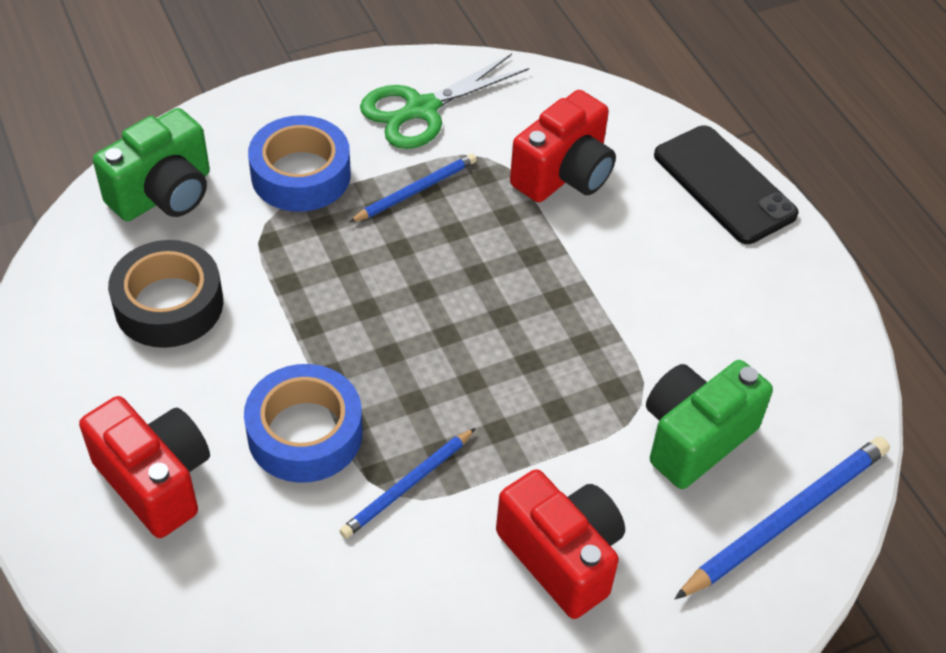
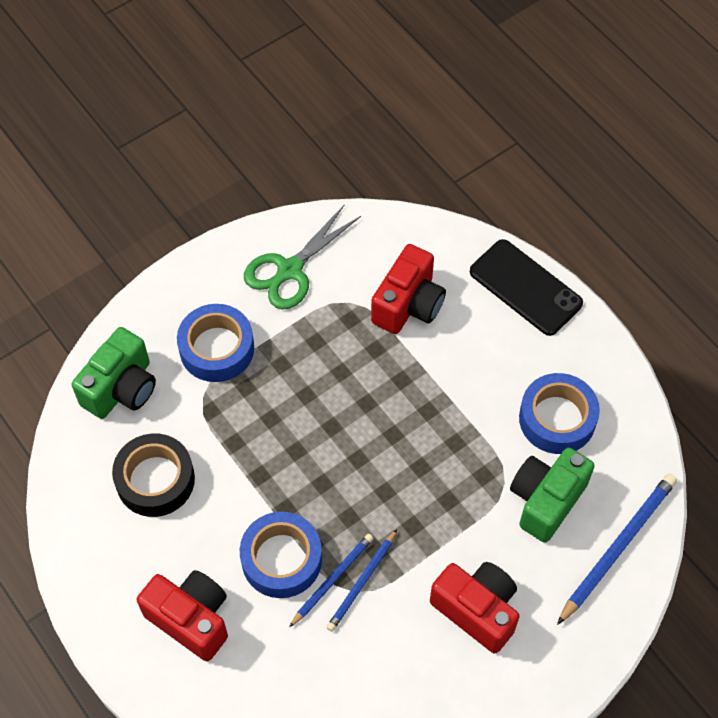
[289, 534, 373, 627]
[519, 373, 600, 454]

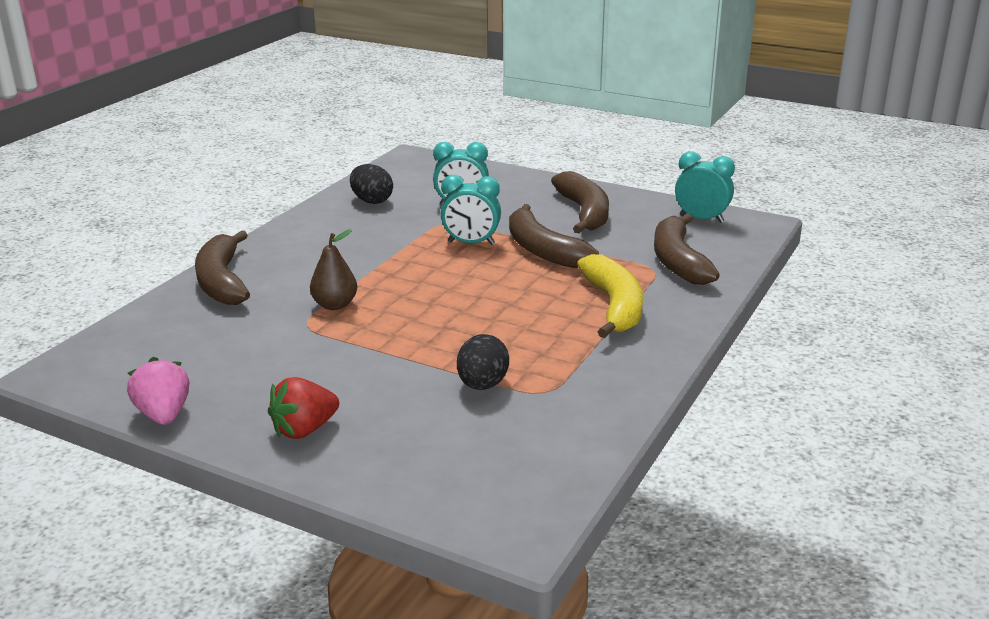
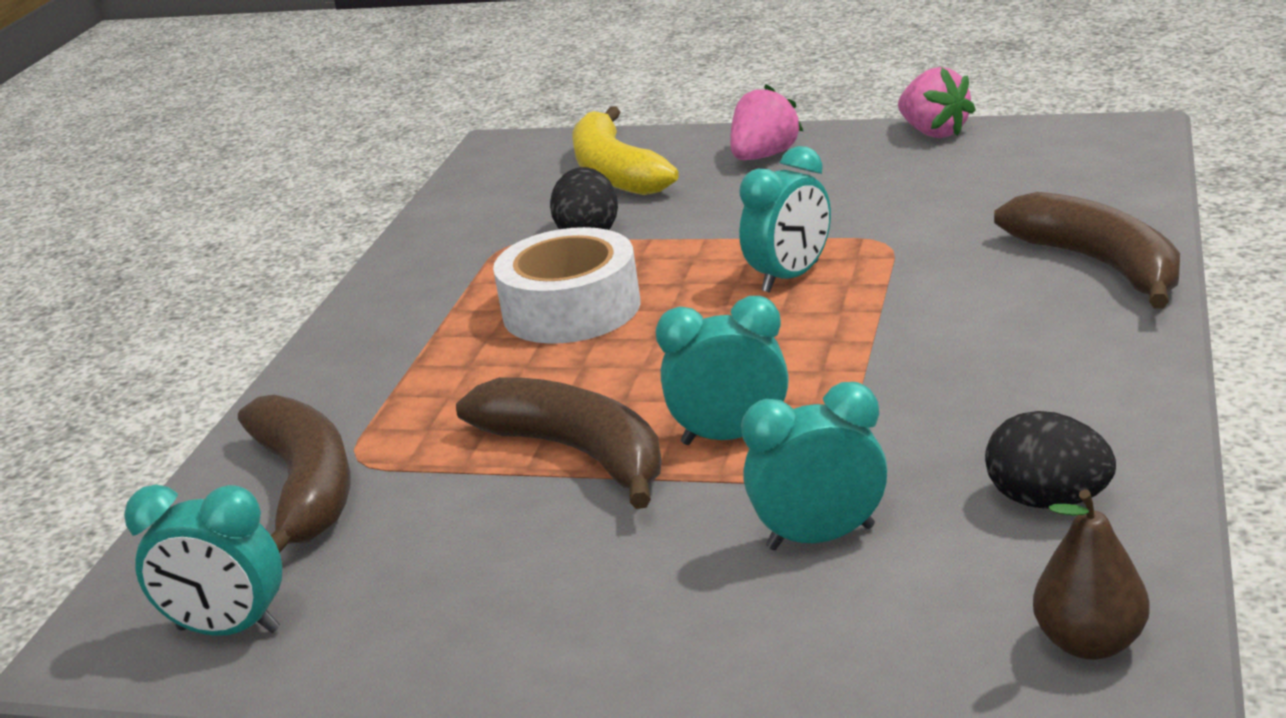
[551, 171, 609, 234] (first image)
[1033, 489, 1150, 660]
[572, 106, 679, 195]
[730, 84, 803, 160]
[739, 146, 831, 293]
[493, 227, 640, 344]

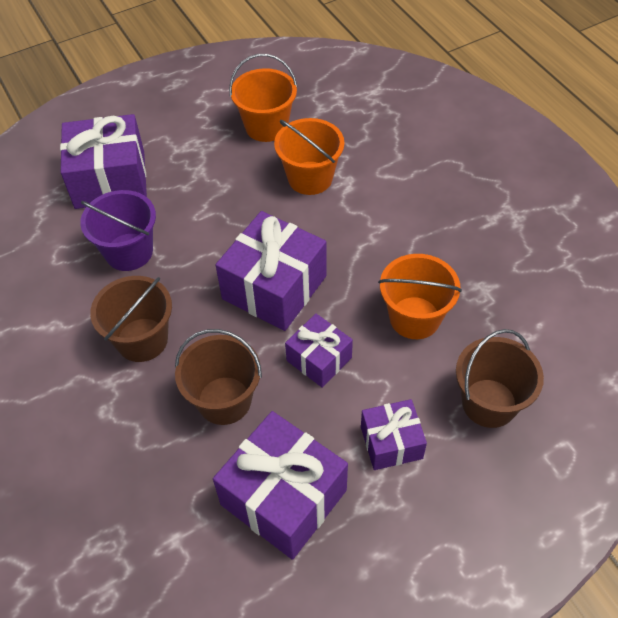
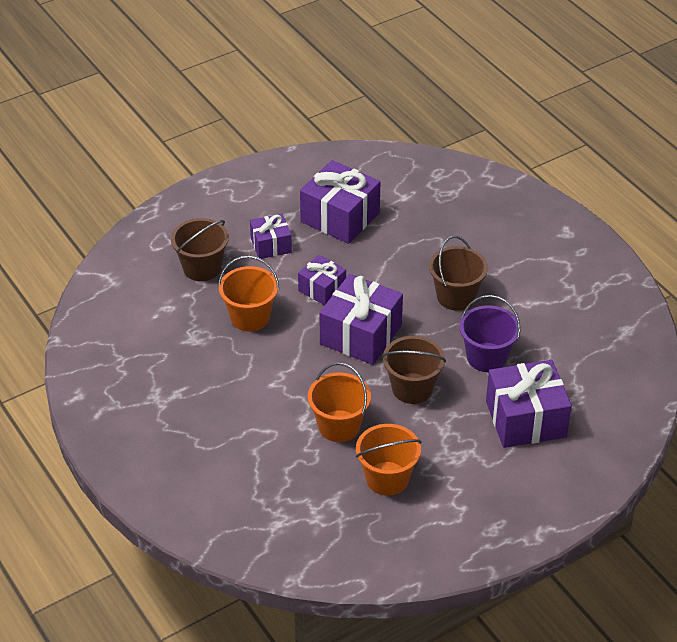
[382, 336, 446, 404]

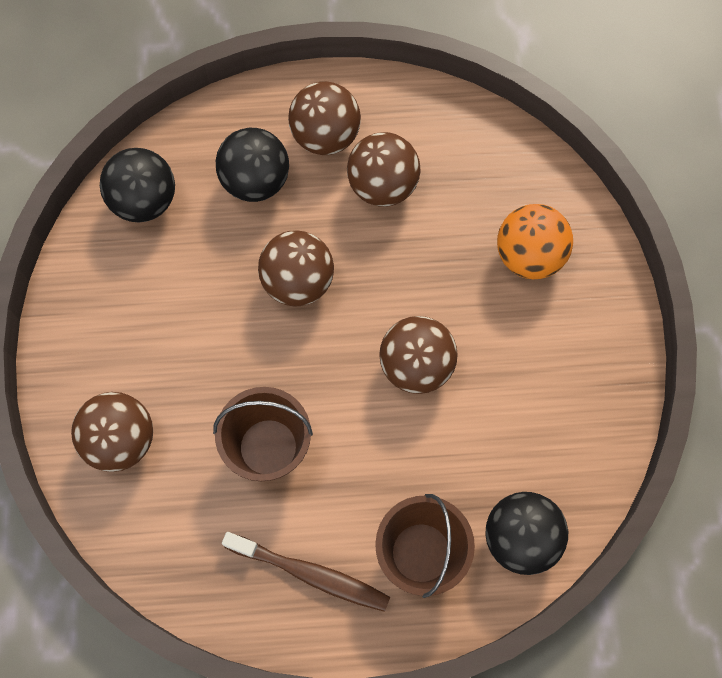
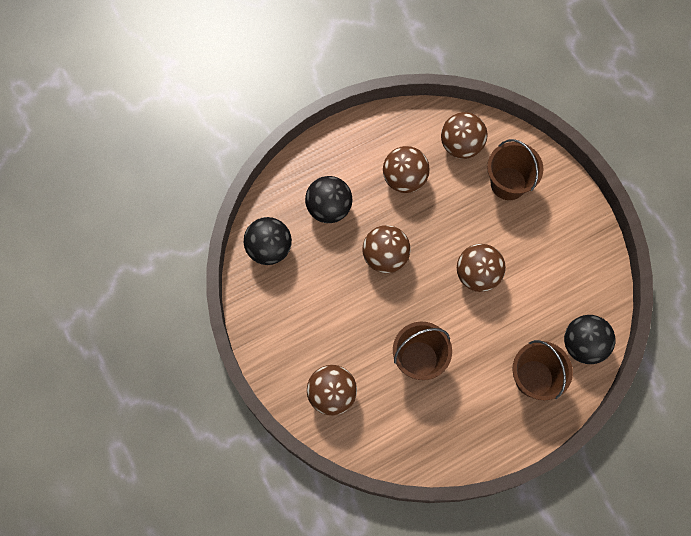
[441, 112, 488, 159]
[487, 139, 543, 200]
[222, 532, 390, 612] (first image)

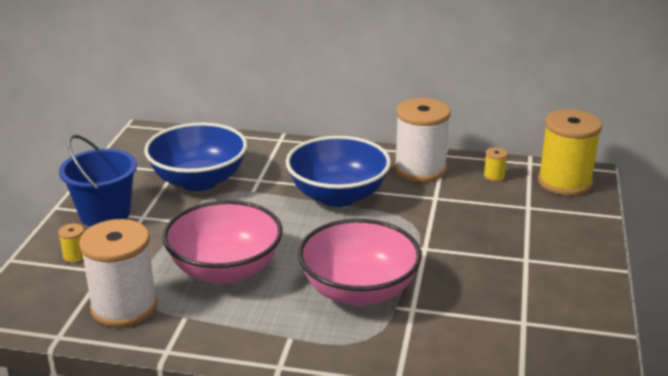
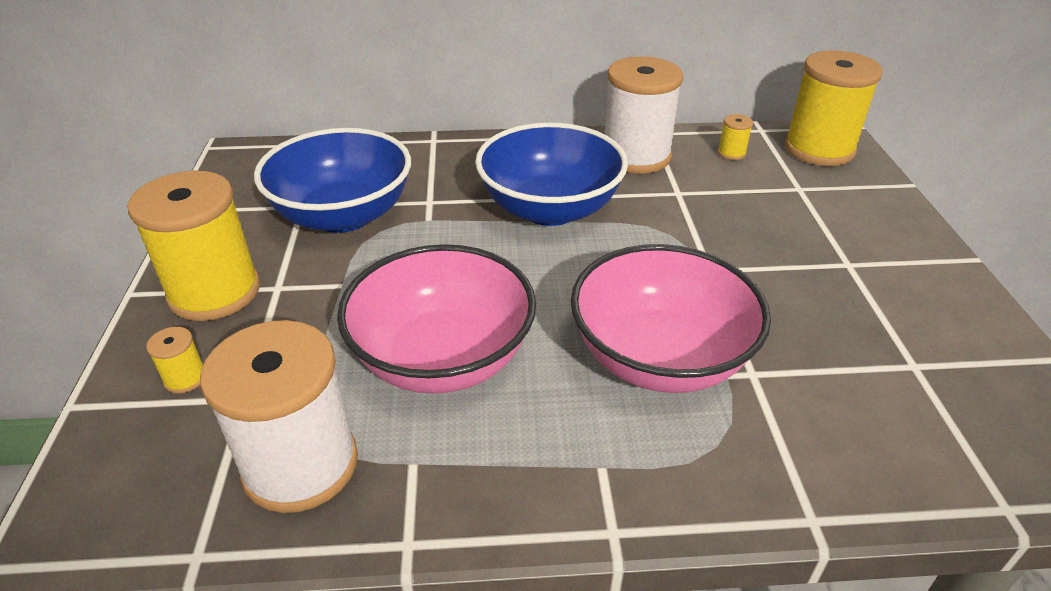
[128, 171, 260, 321]

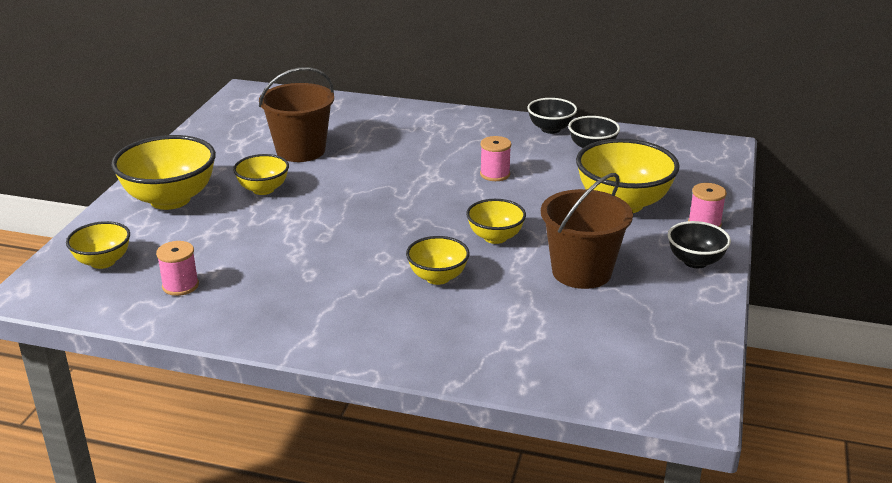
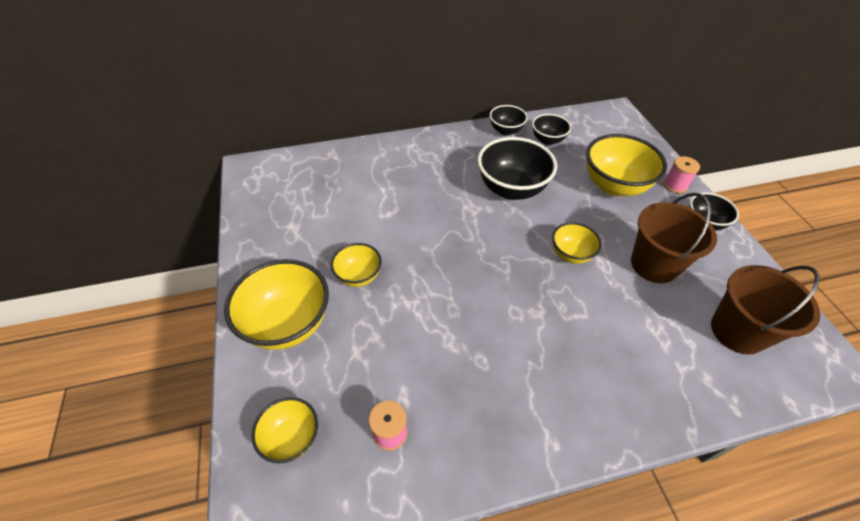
[711, 265, 820, 355]
[478, 137, 557, 200]
[406, 236, 470, 285] (first image)

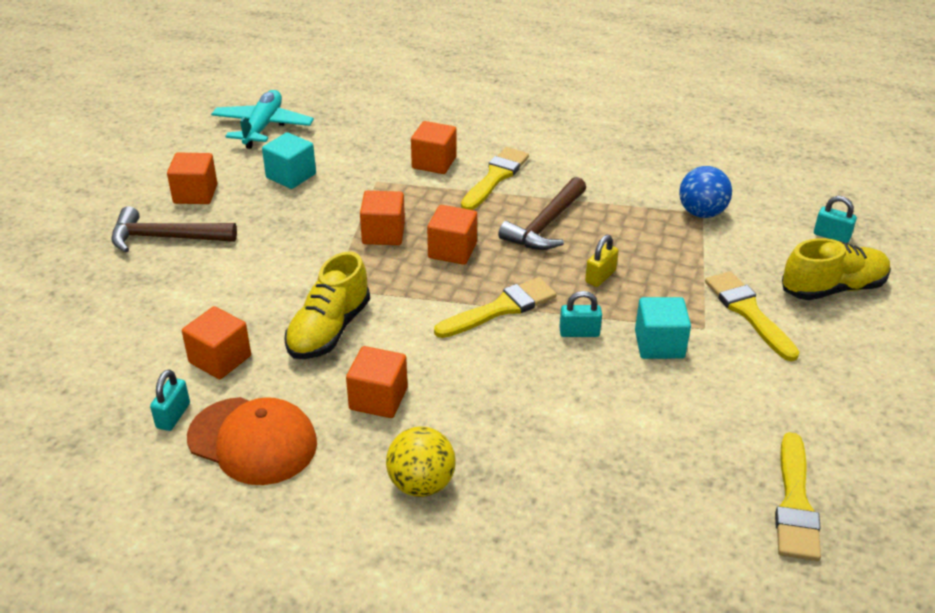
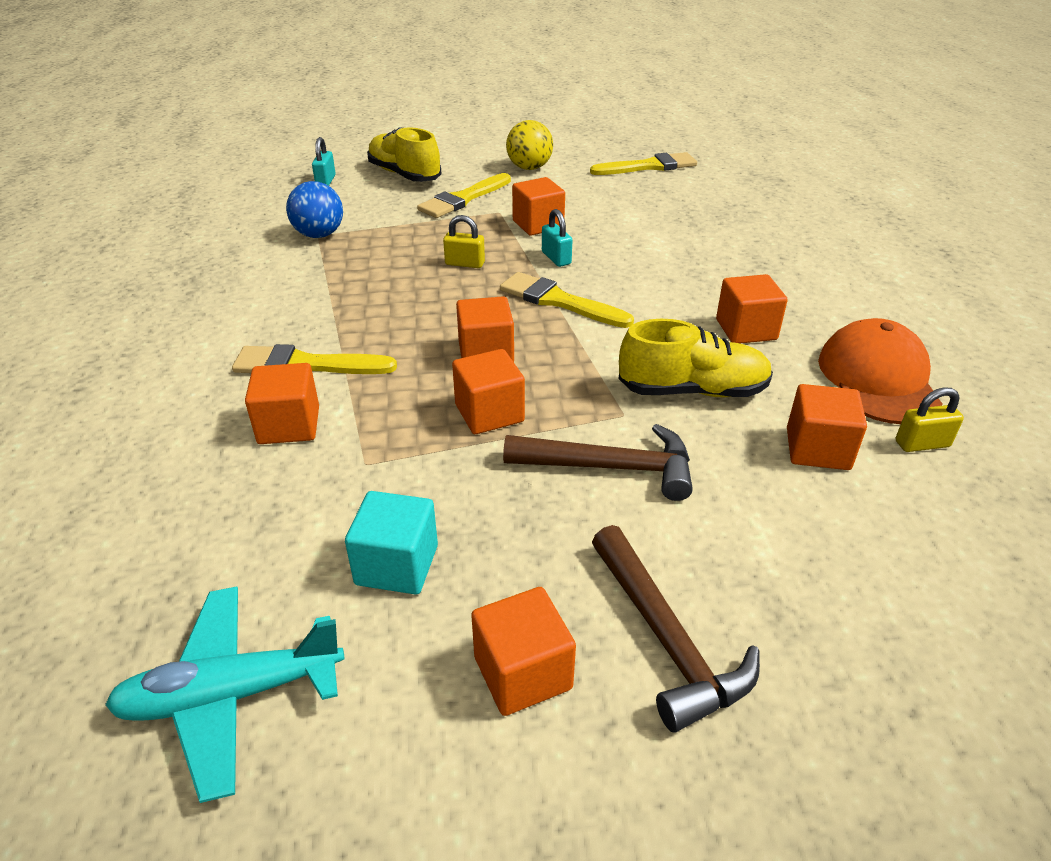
[503, 424, 693, 501]
[512, 177, 565, 236]
[896, 387, 964, 452]
[506, 120, 553, 170]

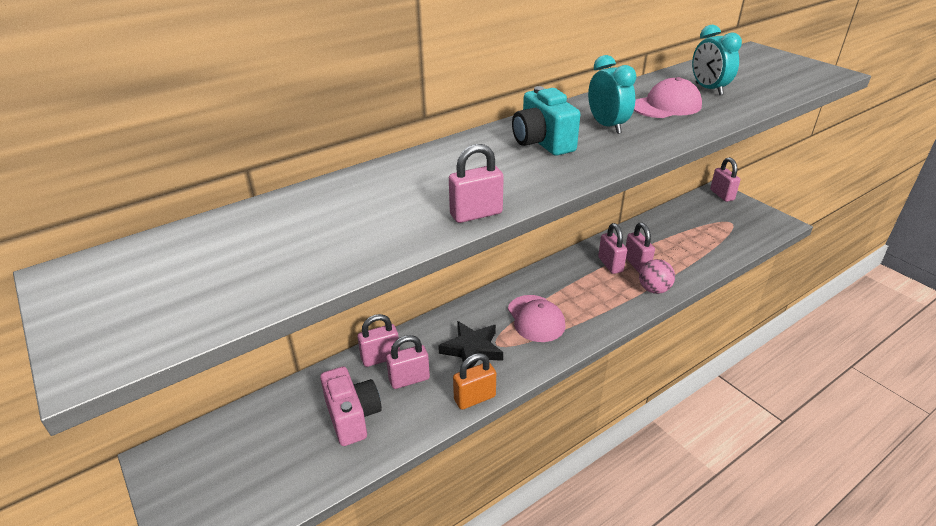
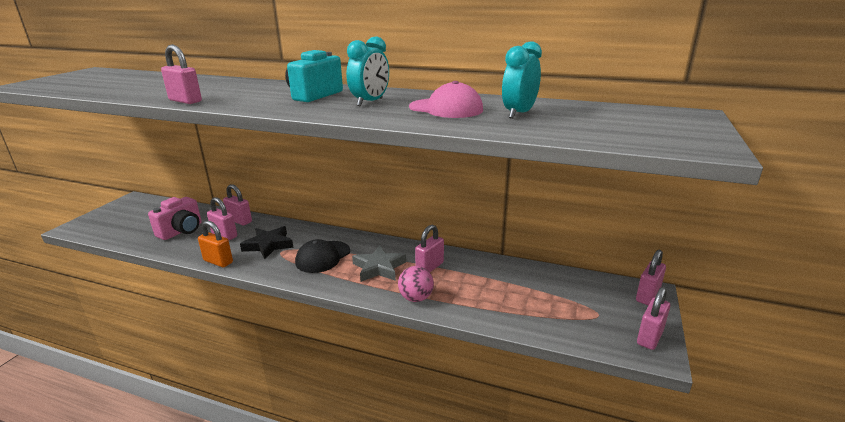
[637, 287, 670, 350]
[295, 239, 350, 273]
[352, 245, 406, 282]

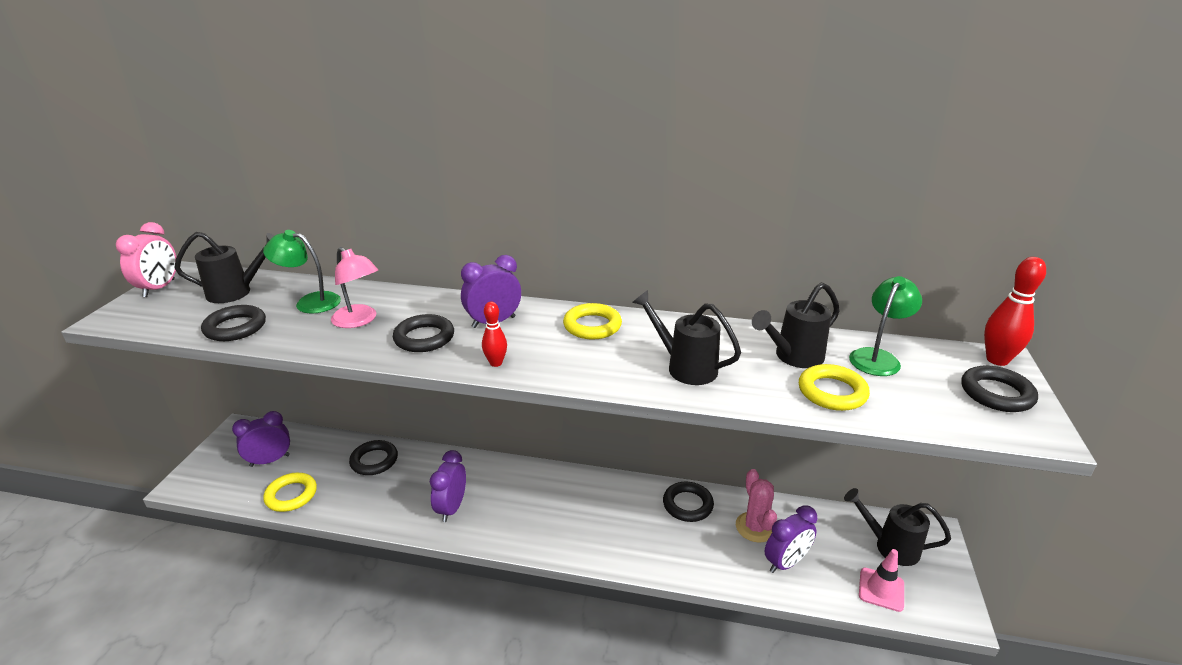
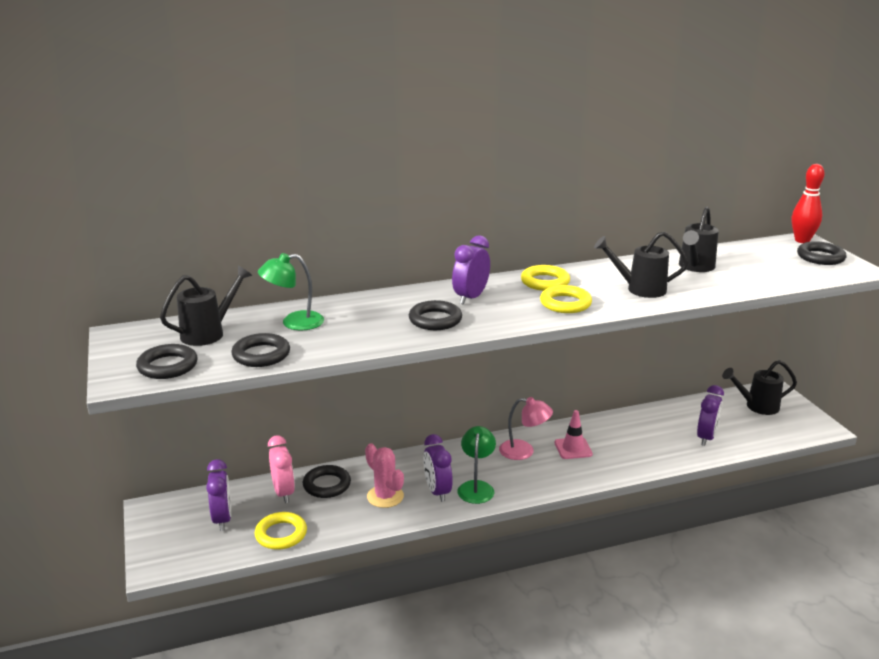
[268, 435, 295, 503]
[499, 397, 553, 460]
[457, 426, 496, 504]
[482, 302, 507, 367] (first image)
[540, 285, 592, 313]
[206, 459, 231, 531]
[365, 443, 404, 508]
[136, 344, 198, 379]
[554, 410, 593, 459]

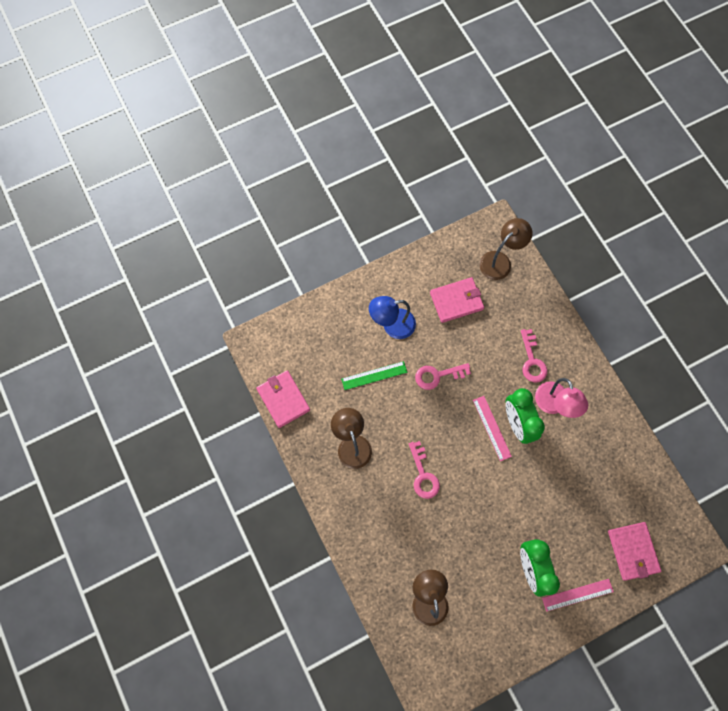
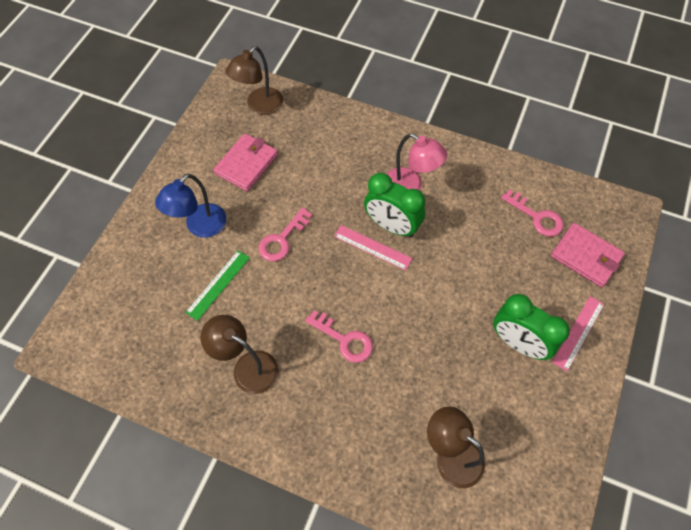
[226, 46, 283, 115]
[501, 189, 563, 237]
[256, 370, 310, 428] (first image)

